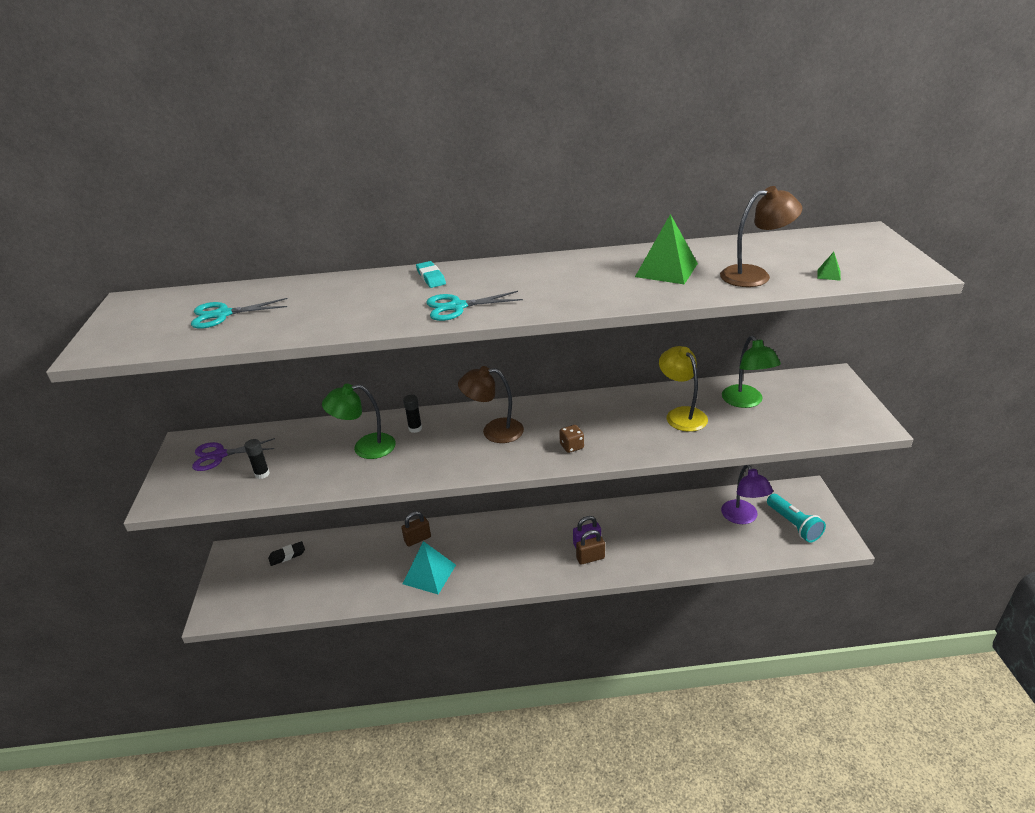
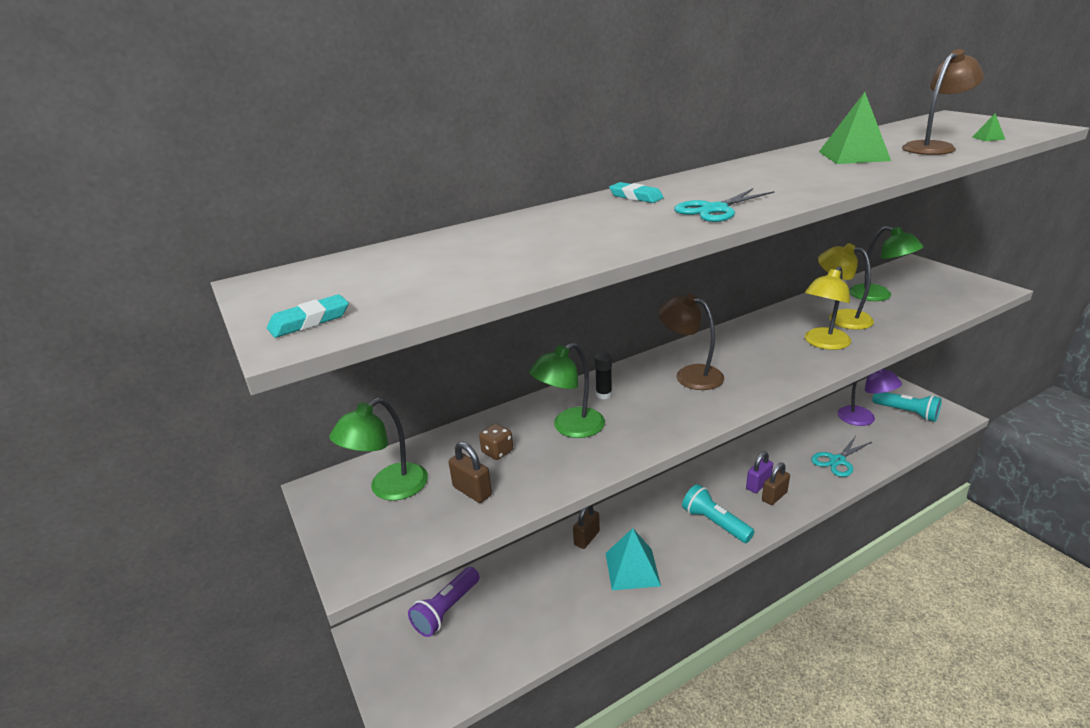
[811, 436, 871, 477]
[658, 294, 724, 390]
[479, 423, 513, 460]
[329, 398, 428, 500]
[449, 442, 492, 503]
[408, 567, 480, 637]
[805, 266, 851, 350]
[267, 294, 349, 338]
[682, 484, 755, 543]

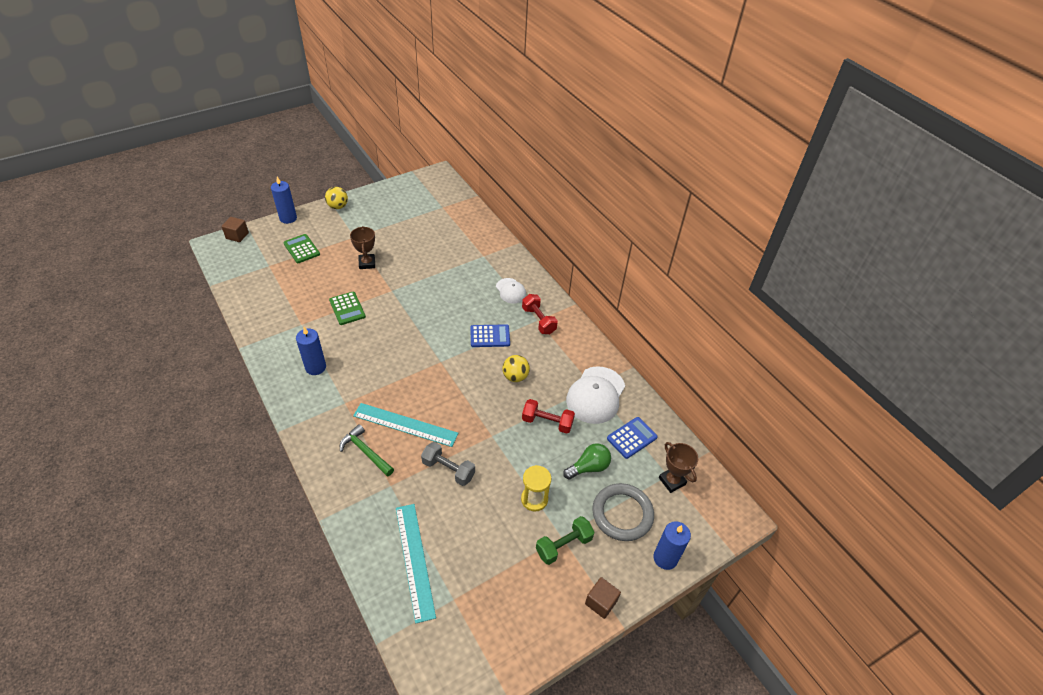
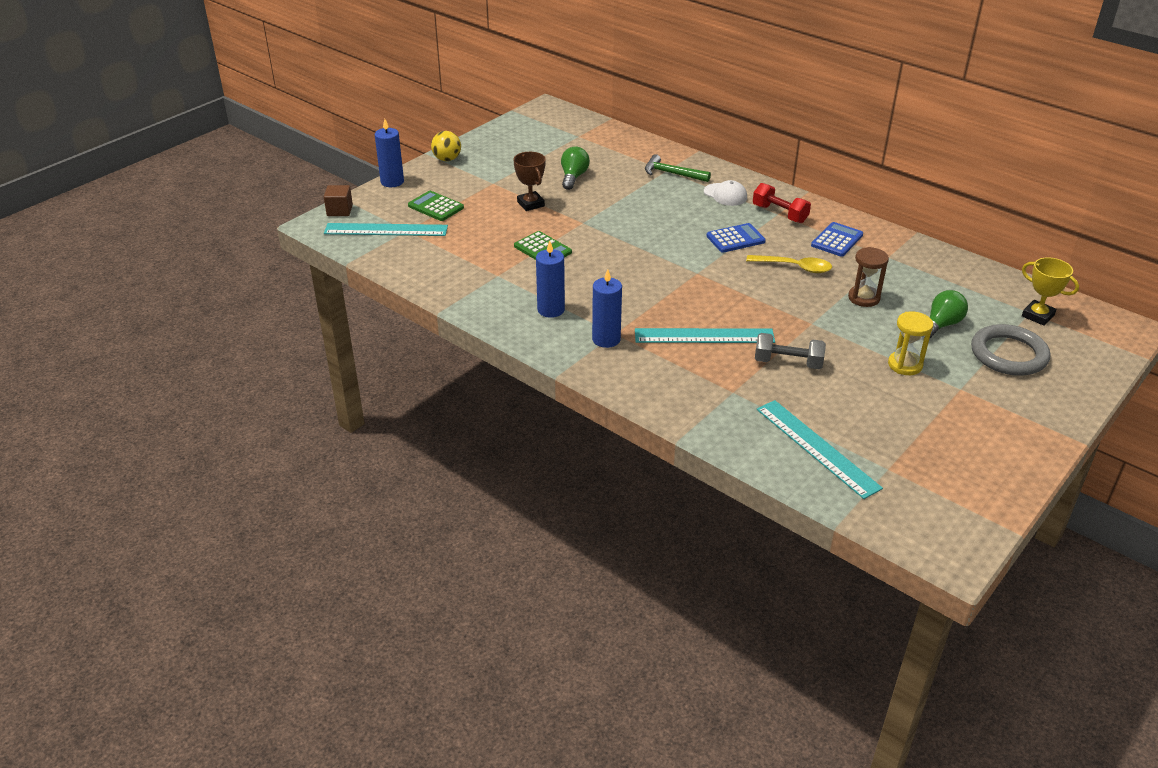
[746, 255, 832, 273]
[566, 366, 625, 424] (first image)
[848, 247, 889, 307]
[811, 222, 863, 257]
[645, 154, 711, 182]
[1022, 257, 1079, 326]
[536, 516, 594, 565] (first image)
[592, 269, 622, 348]
[585, 577, 621, 619] (first image)
[561, 146, 590, 190]
[324, 223, 448, 236]

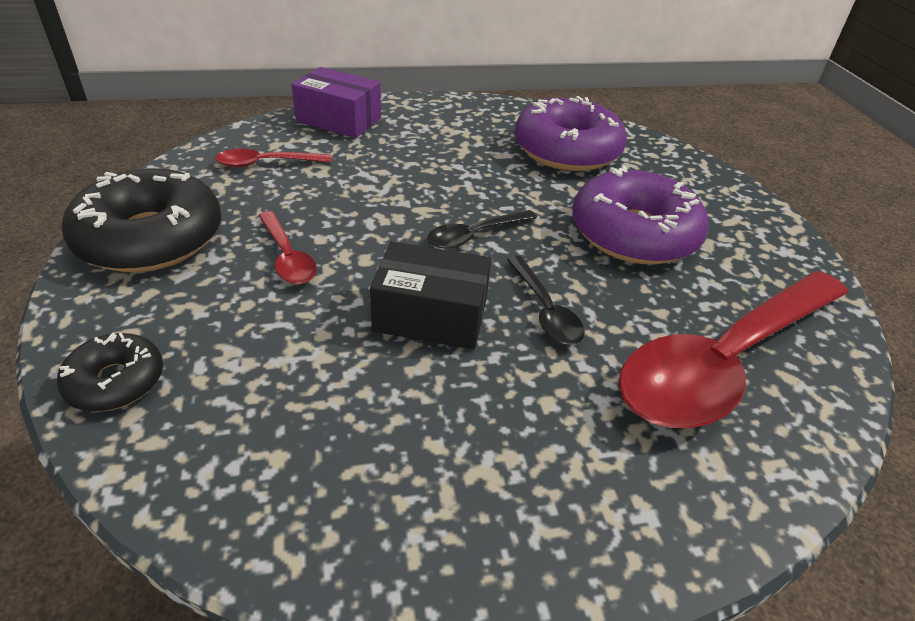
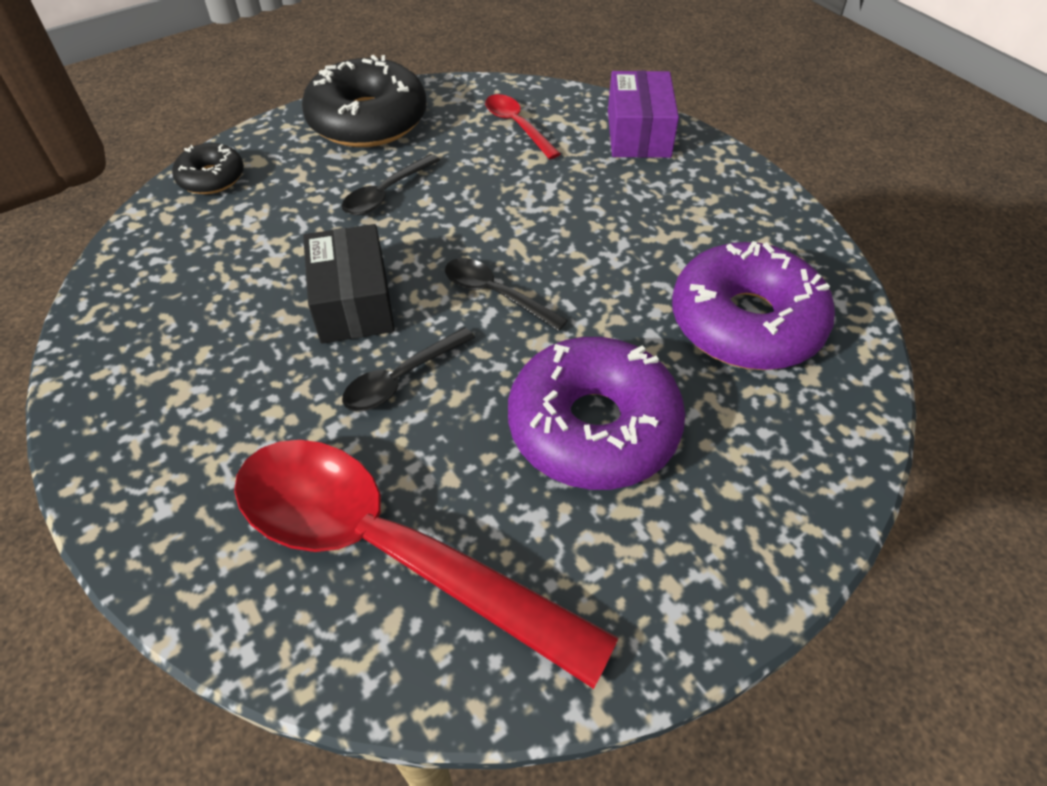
[342, 154, 440, 215]

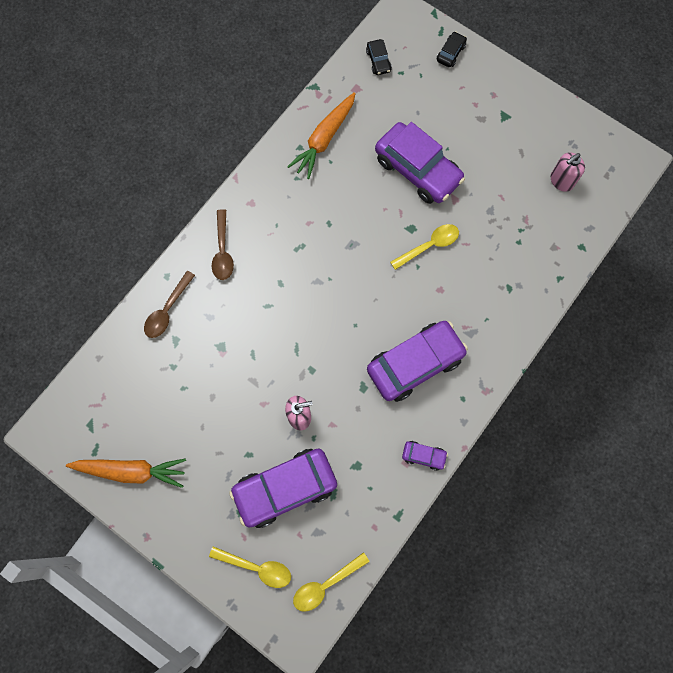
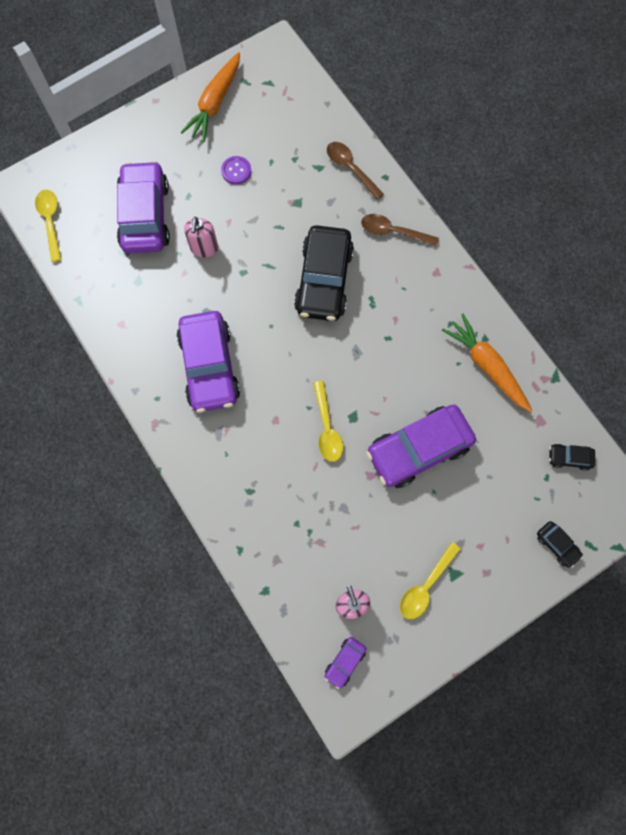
[325, 637, 366, 689]
[400, 542, 461, 619]
[221, 156, 251, 184]
[294, 225, 354, 321]

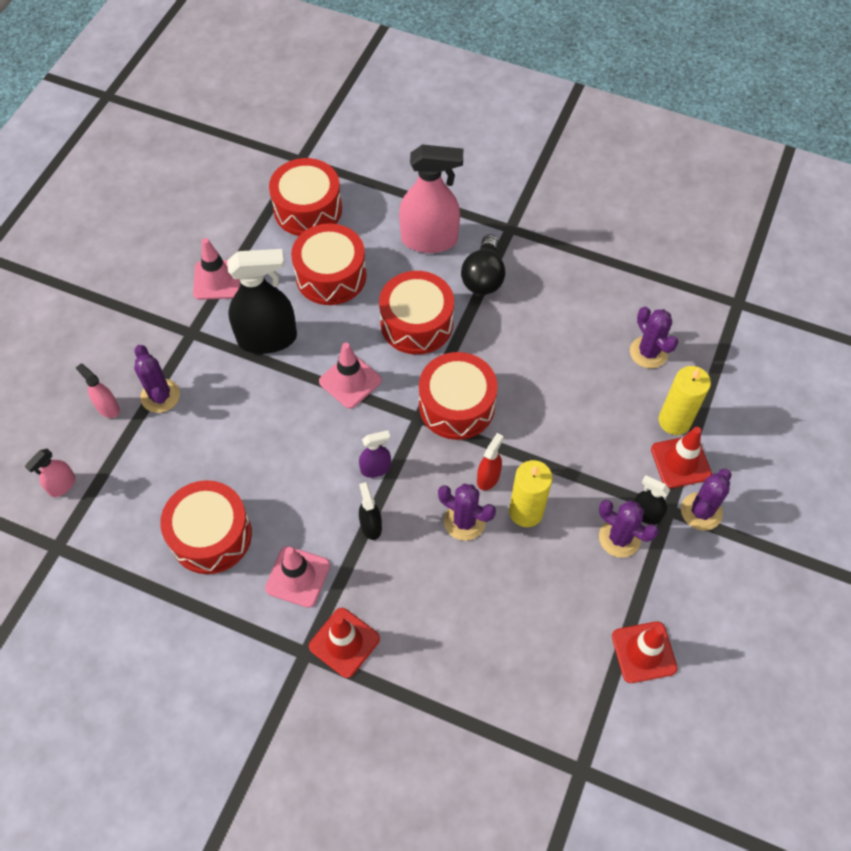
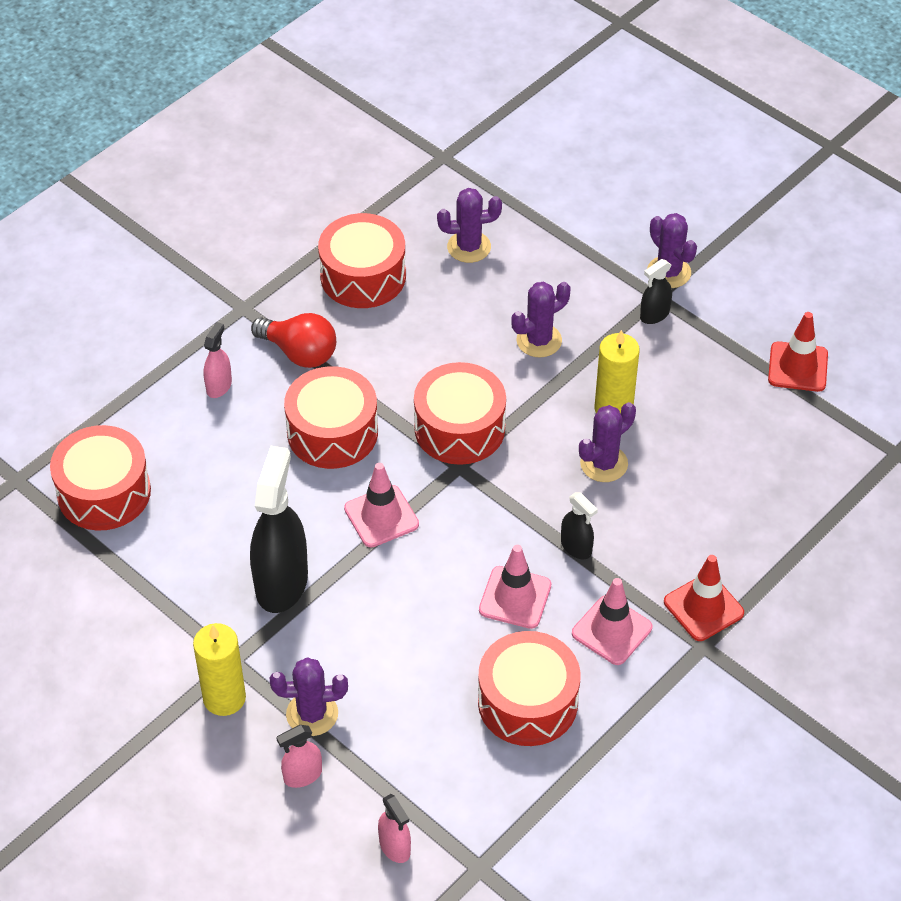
[203, 322, 232, 398]
[318, 213, 406, 308]
[251, 313, 336, 368]
[479, 545, 551, 629]
[193, 623, 246, 716]
[651, 427, 712, 488] (first image)
[359, 430, 391, 478] (first image)
[477, 433, 504, 490] (first image)
[561, 492, 598, 559]
[511, 282, 571, 358]

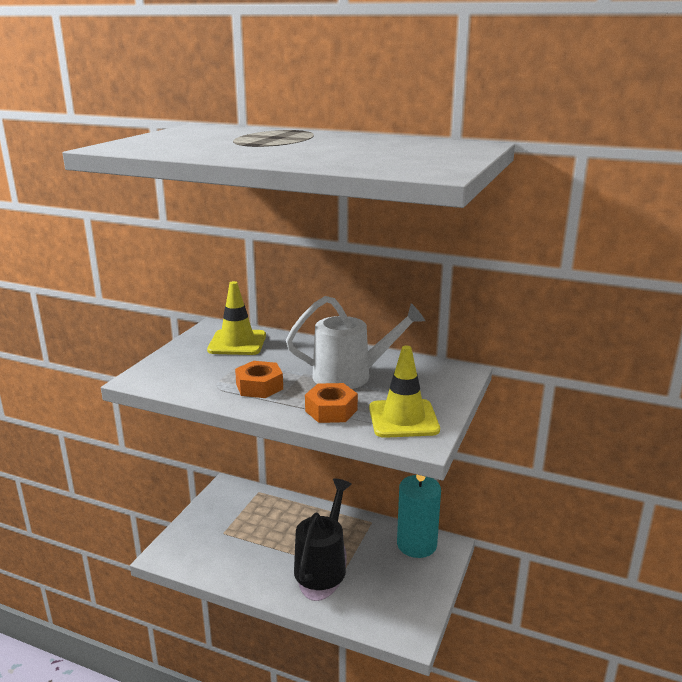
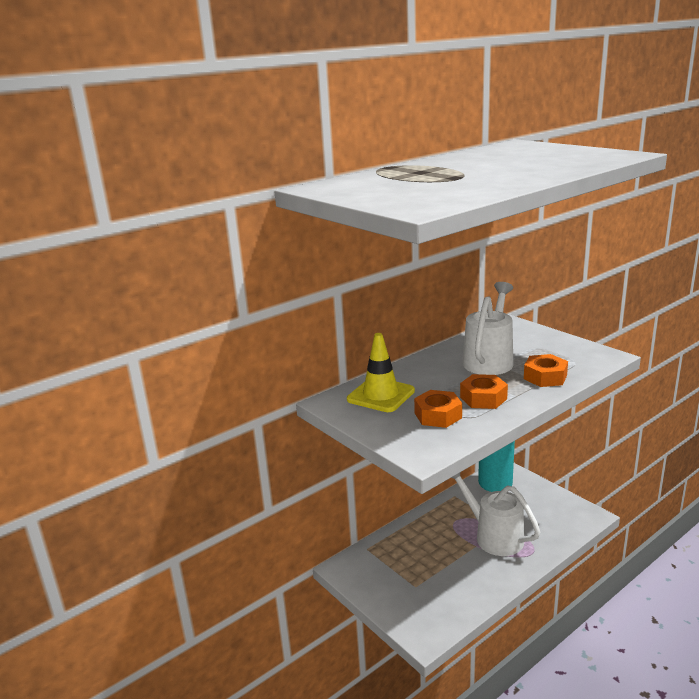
[369, 346, 440, 438] (first image)
[451, 473, 540, 556]
[414, 390, 462, 428]

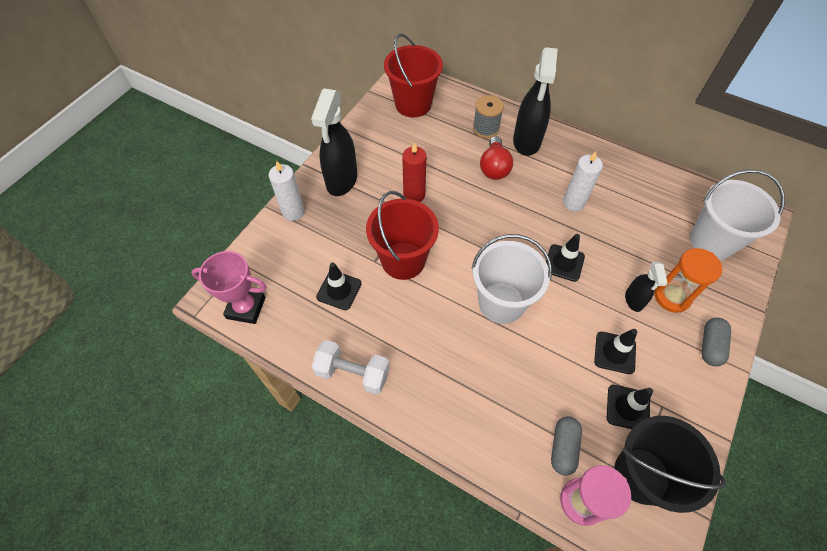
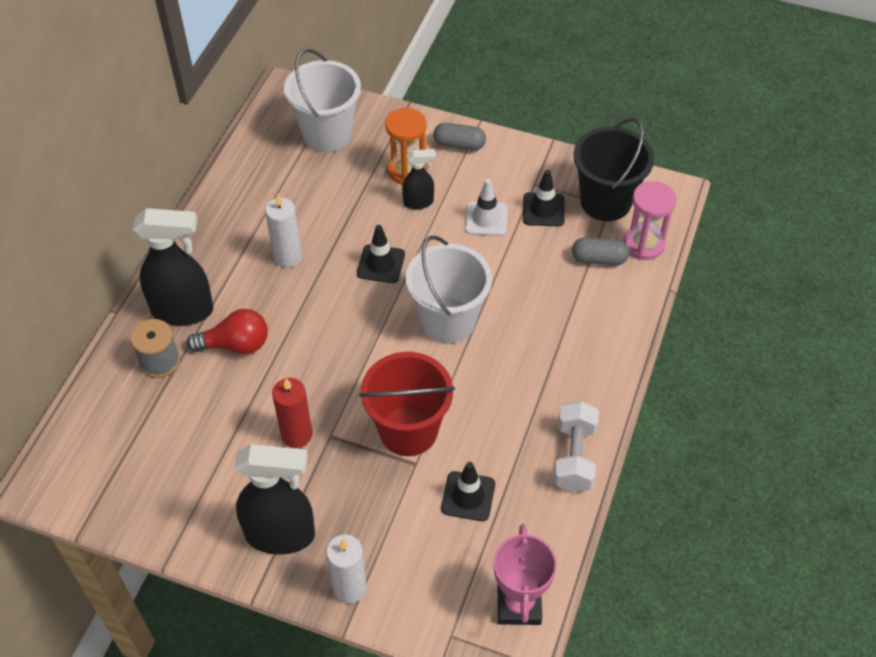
[384, 33, 443, 117] (first image)
[465, 179, 508, 236]

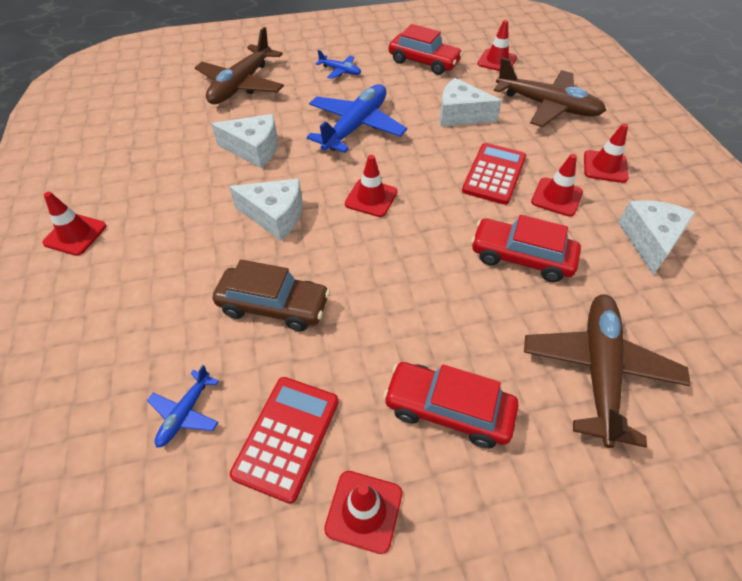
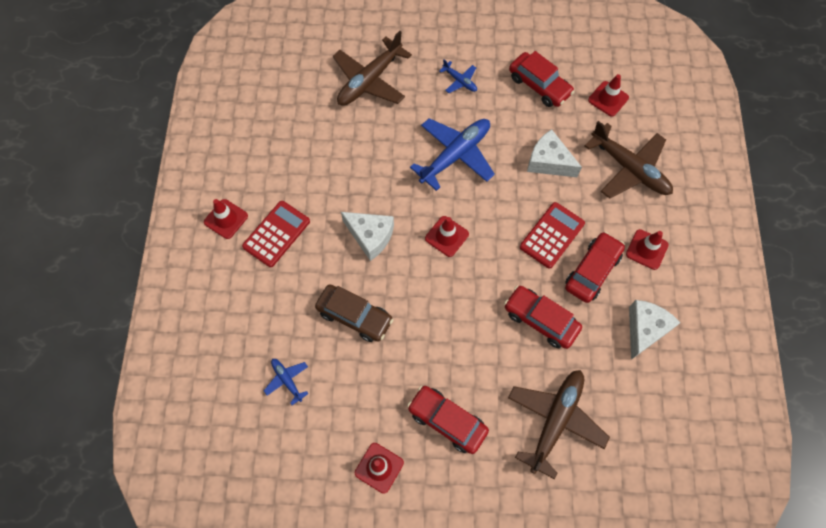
[211, 114, 278, 168] (first image)
[565, 232, 625, 303]
[264, 359, 308, 405]
[242, 201, 310, 267]

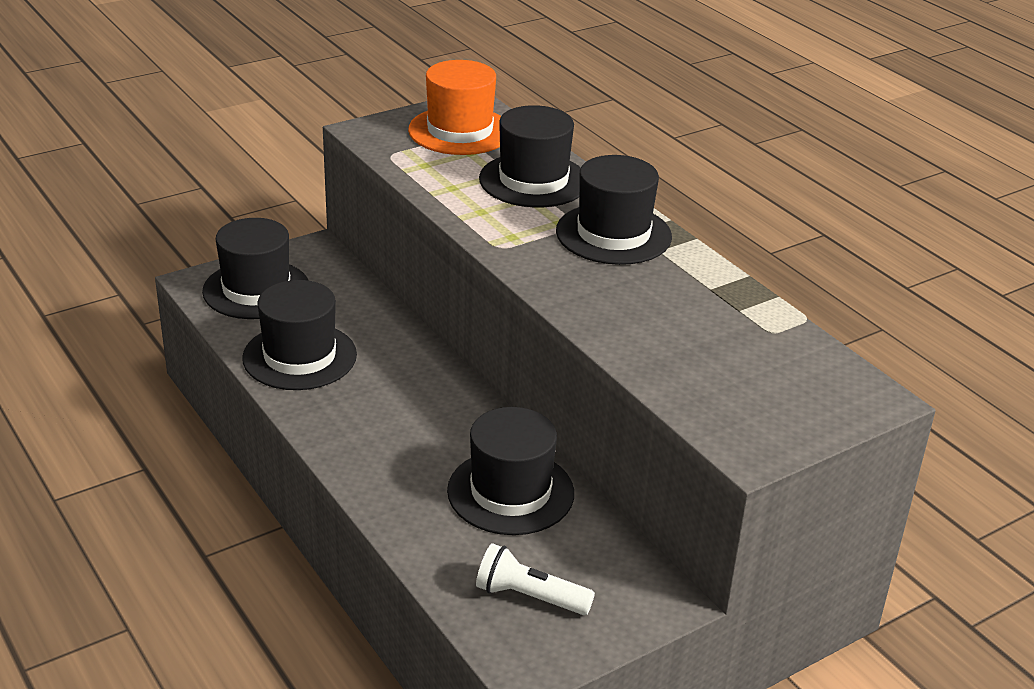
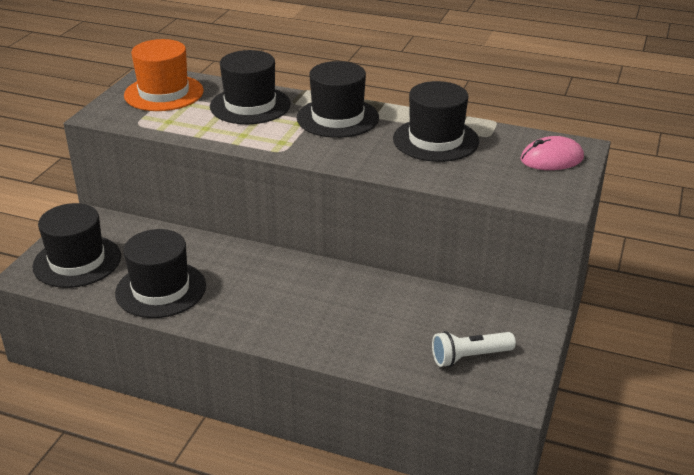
[393, 81, 479, 162]
[520, 136, 584, 170]

